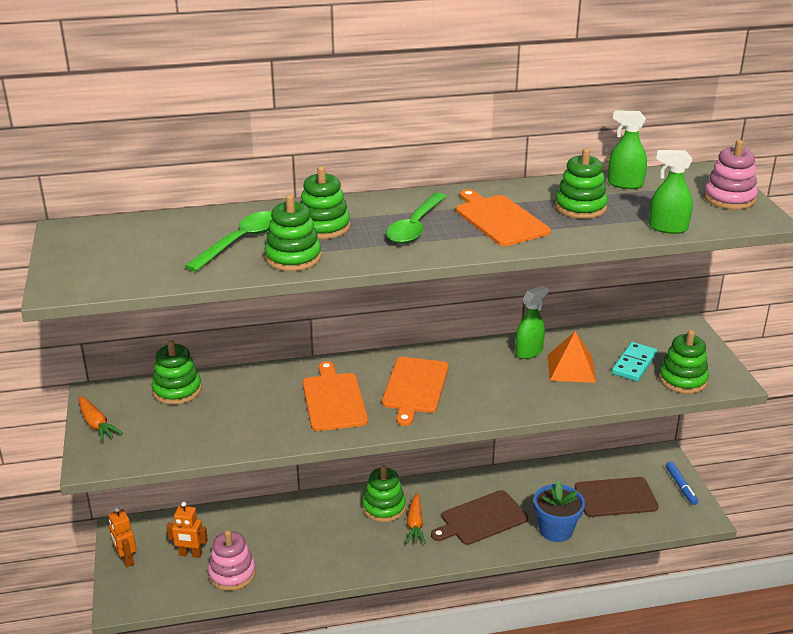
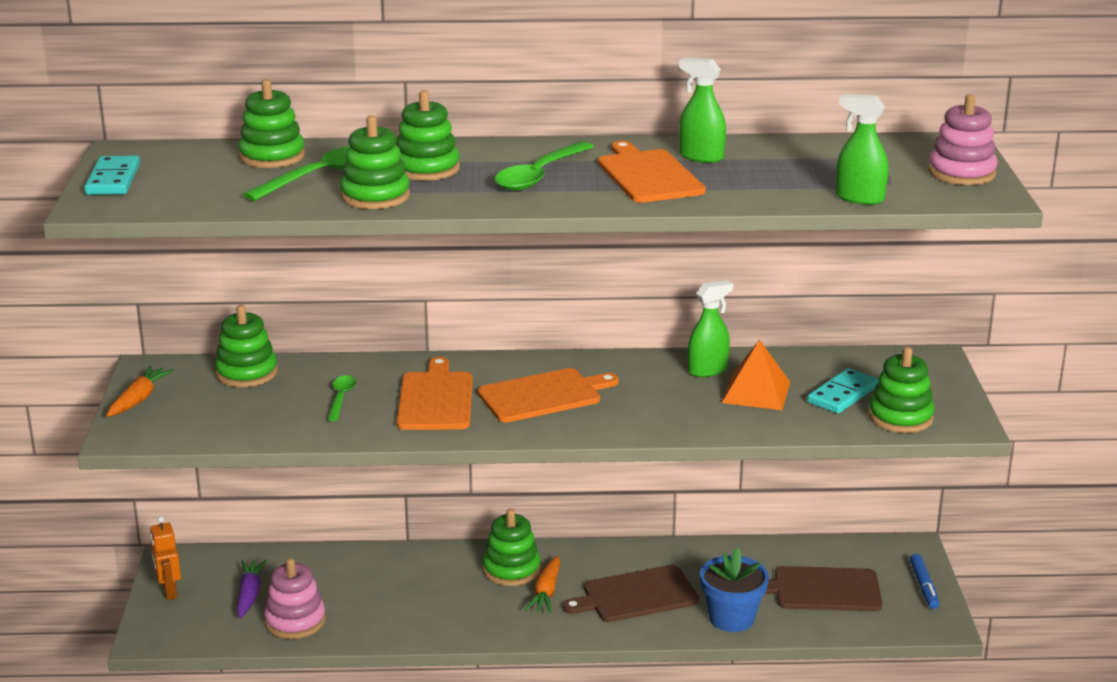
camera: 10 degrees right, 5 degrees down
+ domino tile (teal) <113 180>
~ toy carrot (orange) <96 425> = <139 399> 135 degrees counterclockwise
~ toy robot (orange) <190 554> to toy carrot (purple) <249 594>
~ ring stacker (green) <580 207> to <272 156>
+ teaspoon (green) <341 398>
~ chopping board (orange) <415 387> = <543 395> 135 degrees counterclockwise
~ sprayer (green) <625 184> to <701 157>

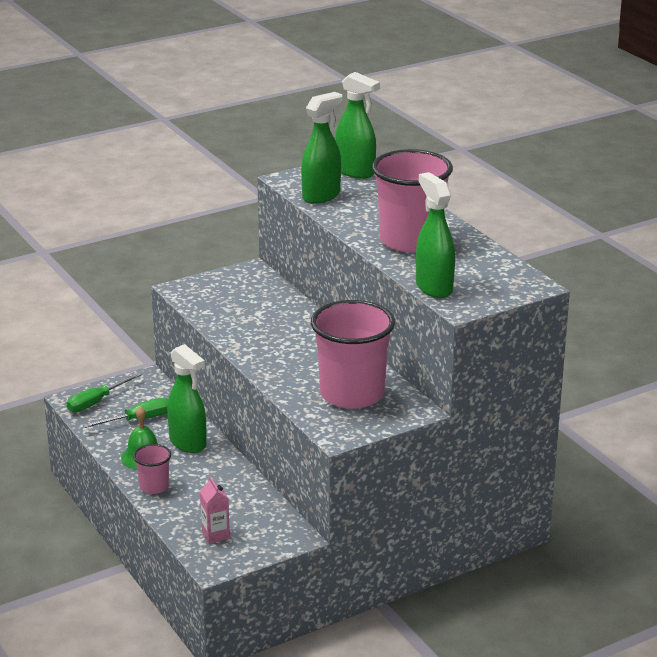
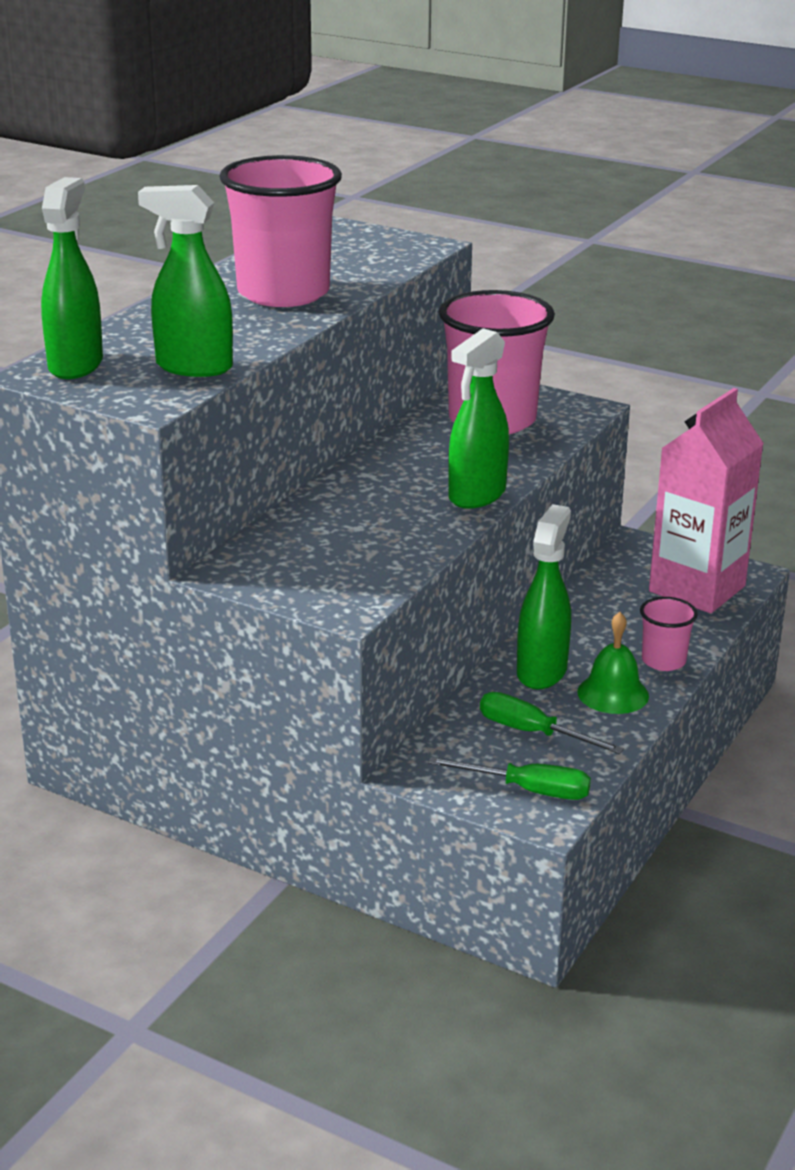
camera: 120 degrees left, 0 degrees up
~ sprayer (green) <433 287> to <476 495>
~ carton (rose-pink) <215 535> = <697 589> x2.39

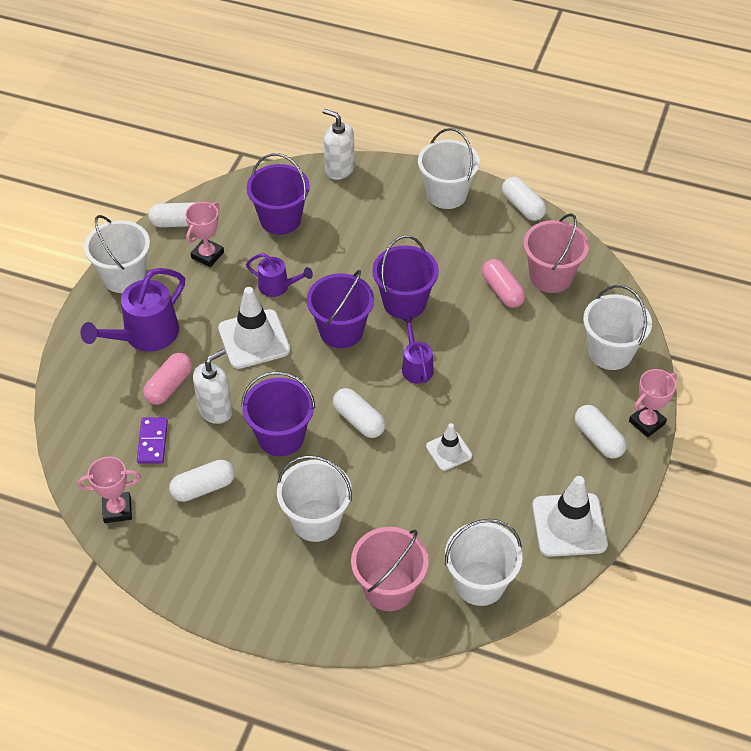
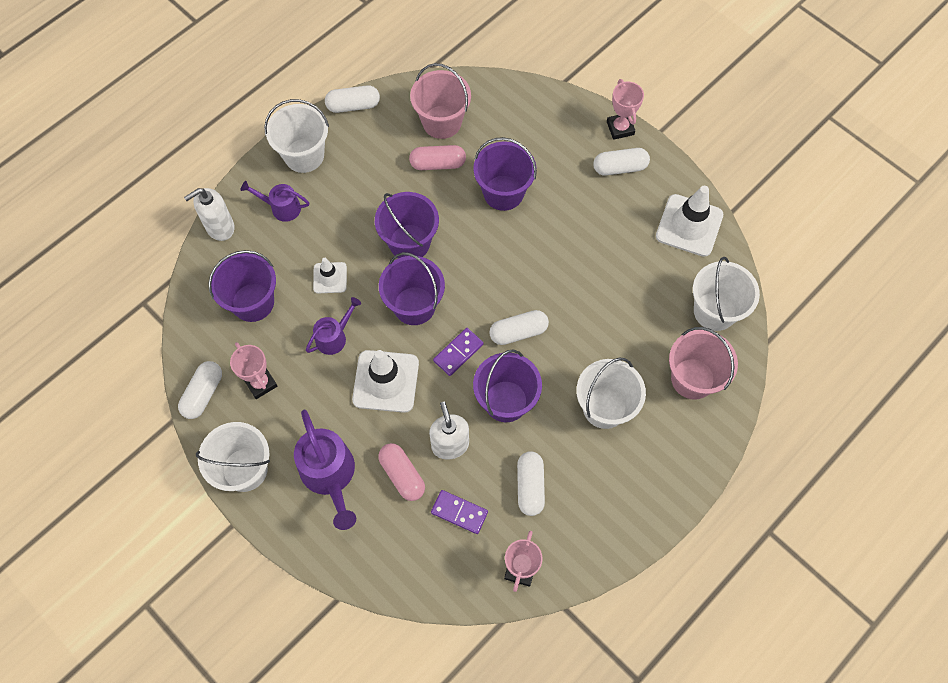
camera: 65 degrees left, 15 degrees up
~ watering can (purple) <416 366> to <281 208>
~ safety cone (white) <449 451> to <330 278>
+ domino tile (purple) <458 352>
+ pail (purple) <503 193>
- pail (white) <610 352>

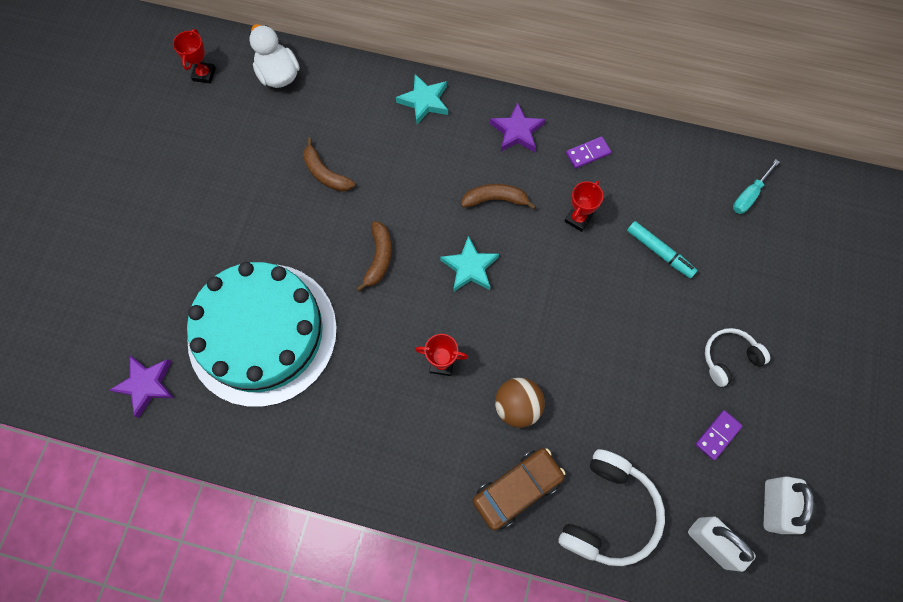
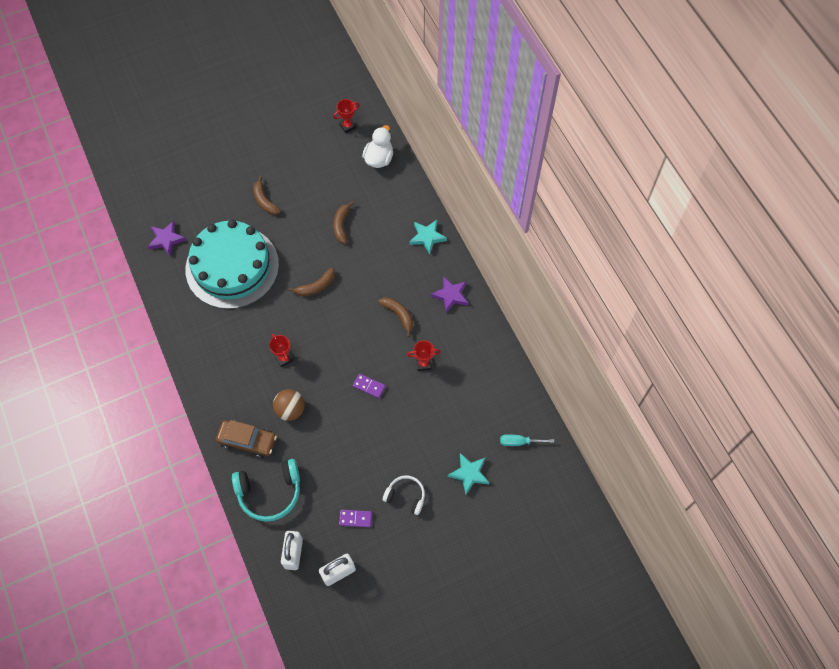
camera: 50 degrees right, 5 degrees down
~ headphones (white) <609 513> to headphones (teal) <270 492>
+ toy banana (brown) <265 201>
~ domino tile (purple) <588 153> to <369 386>
~ five-pointed star (teal) <470 267> to <469 474>
- marker (teal) <659 252>

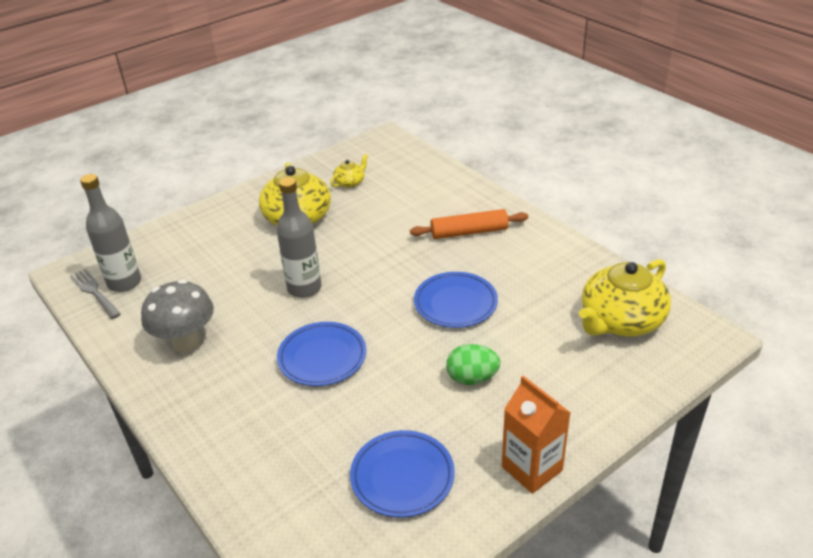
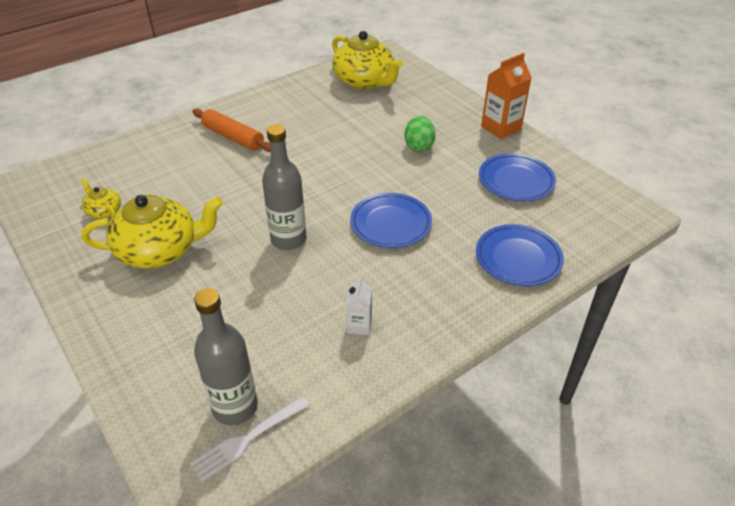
camera: 90 degrees left, 5 degrees up
~ table fork (grey) <95 292> to table fork (white) <248 438>
~ pastry roller (orange) <469 232> = <233 137> 45 degrees counterclockwise
~ toadstool (grey) <186 342> to carton (white) <359 325>
~ flat dish (blue) <455 303> to <518 258>

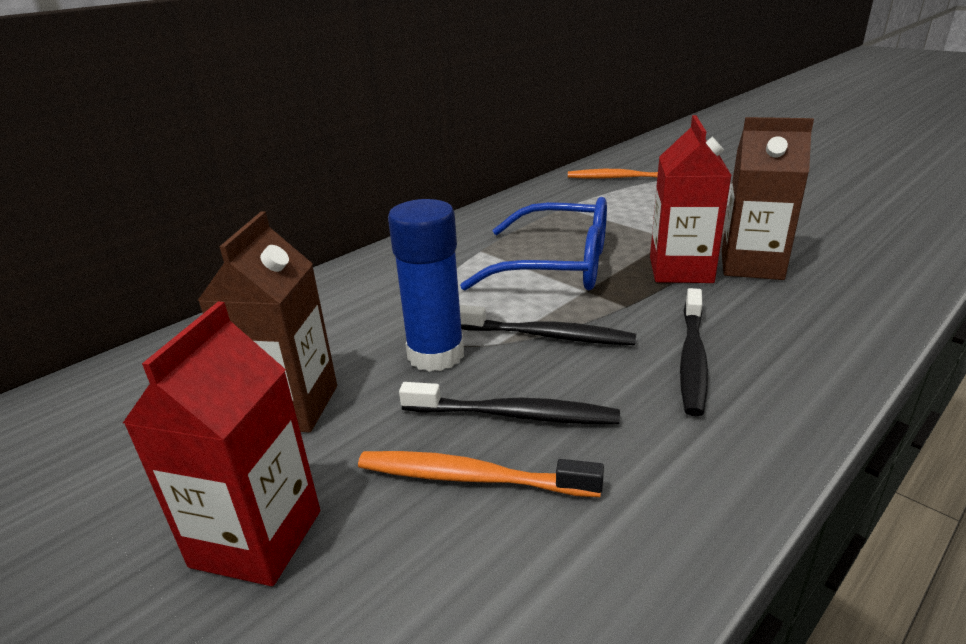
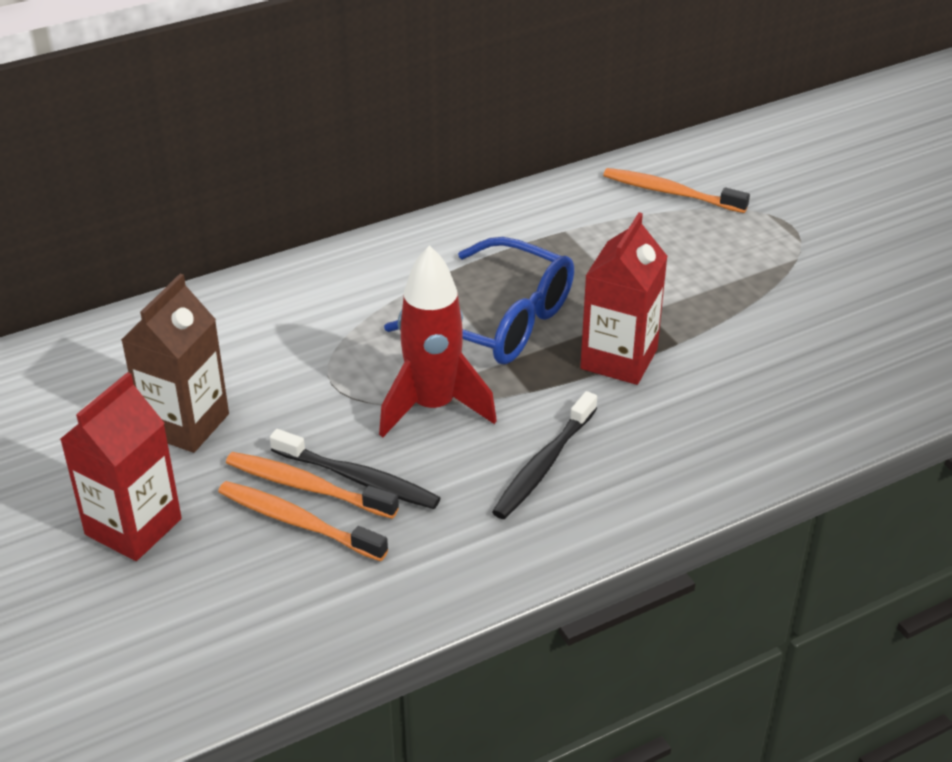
camera: 15 degrees right, 10 degrees up
+ dental brush (orange) <307 487>
~ dental brush (black) <547 335> to toy rocket (scarlet) <433 407>
- glue stick (blue) <436 355>
- carton (brown) <751 265>

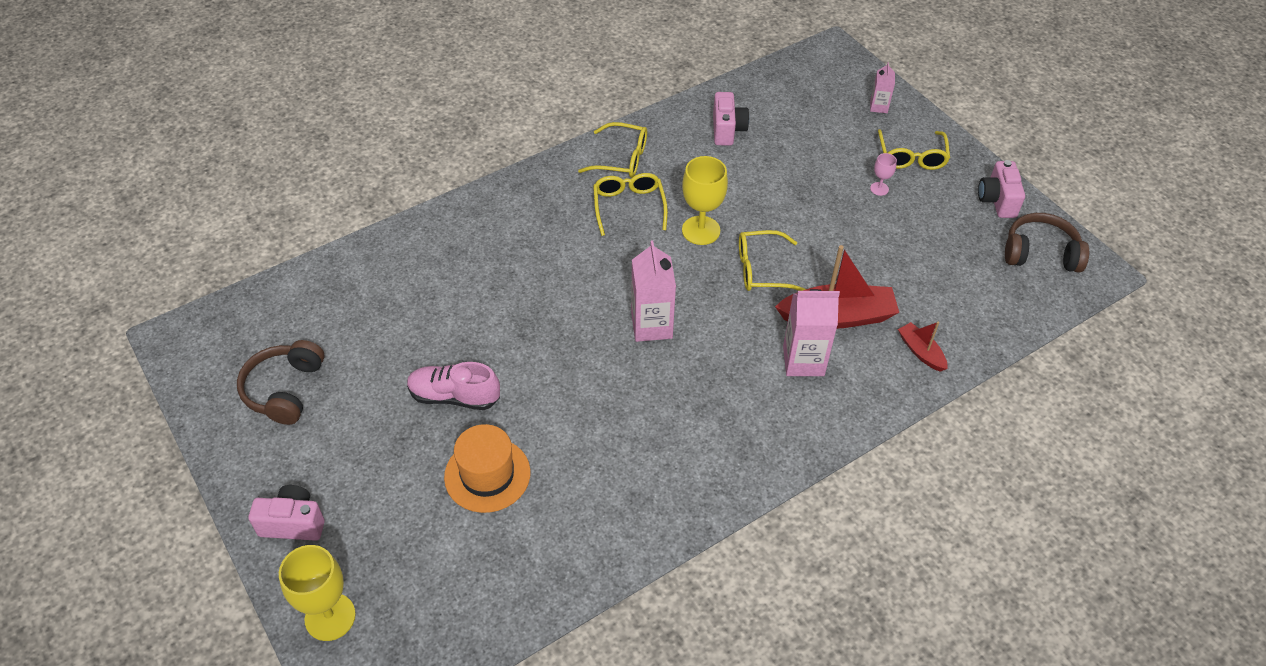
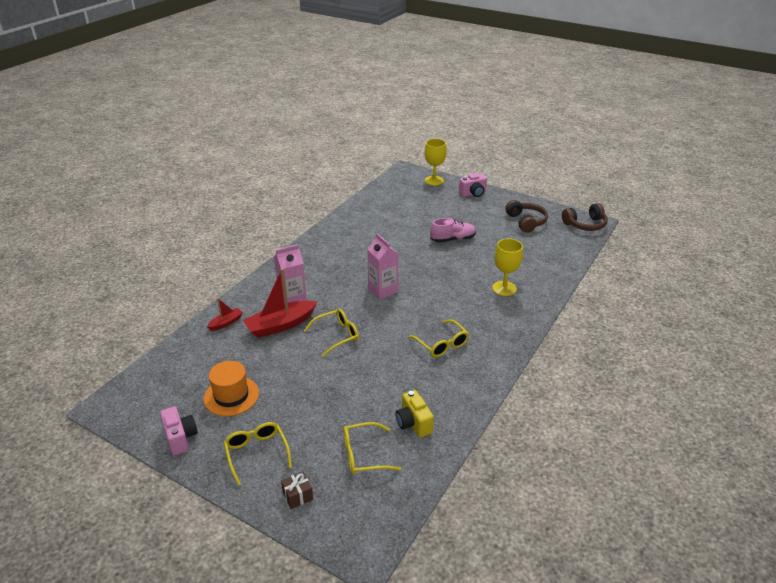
camera: 155 degrees right, 15 degrees down
~ top hat (orange) <487 475> to <231 396>
~ sailboat (scarlet) <921 352> = <226 323> 75 degrees counterclockwise
~ carton (rose-pink) <878 106> to wrapped gift (brown) <298 496>
~ eyeglasses (yellow) <621 158> to <364 455>
~ compact camera (rose-pink) <727 130> to compact camera (yellow) <413 423>
~ chalice (yellow) <701 230> to <504 288>
~ headphones (brown) <1040 253> to <585 224>
- chalice (rose-pink) <879 189>

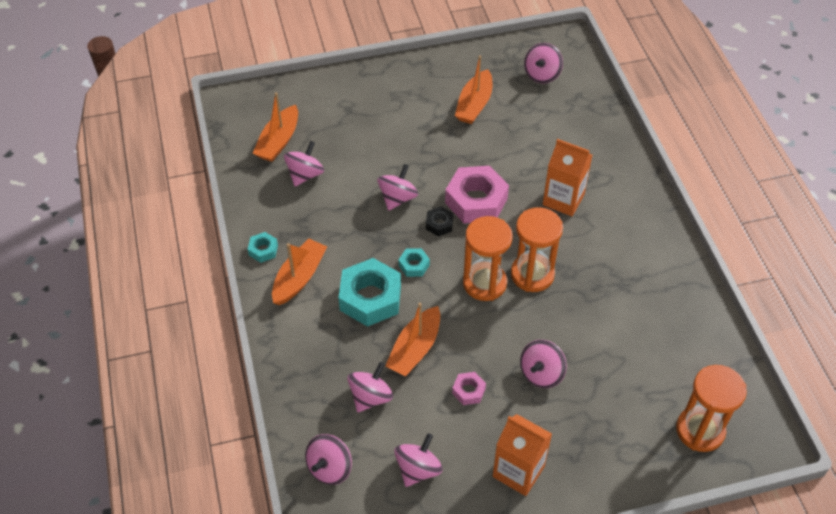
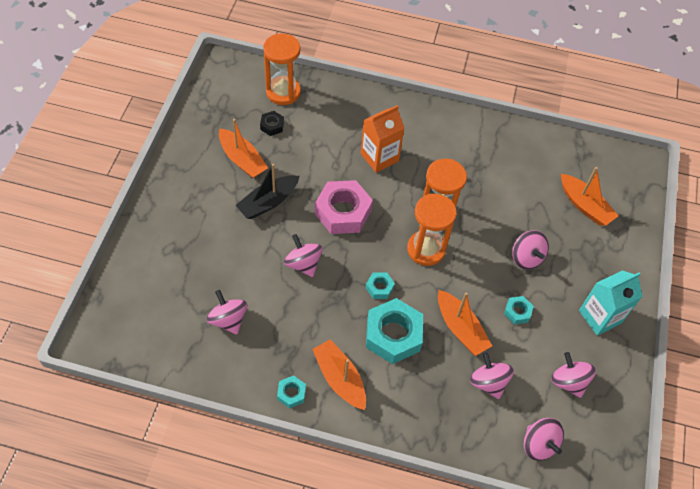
camera: 65 degrees left, 5 degrees up
+ sailboat (black) <268 202>
~ hex nut (black) <439 224> to <272 126>
~ hourglass (orange) <700 430> to <283 92>
~ hex nut (rose-pink) <468 391> to hex nut (teal) <517 312>
~ sailboat (orange) <278 141> to <584 206>
~ carton (orange) <518 471> to carton (teal) <600 316>
- toy top (rose-pink) <542 74>

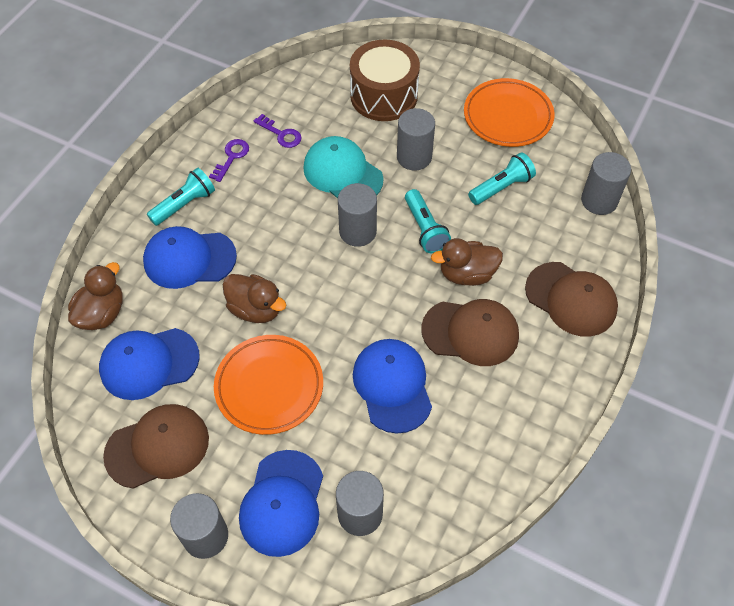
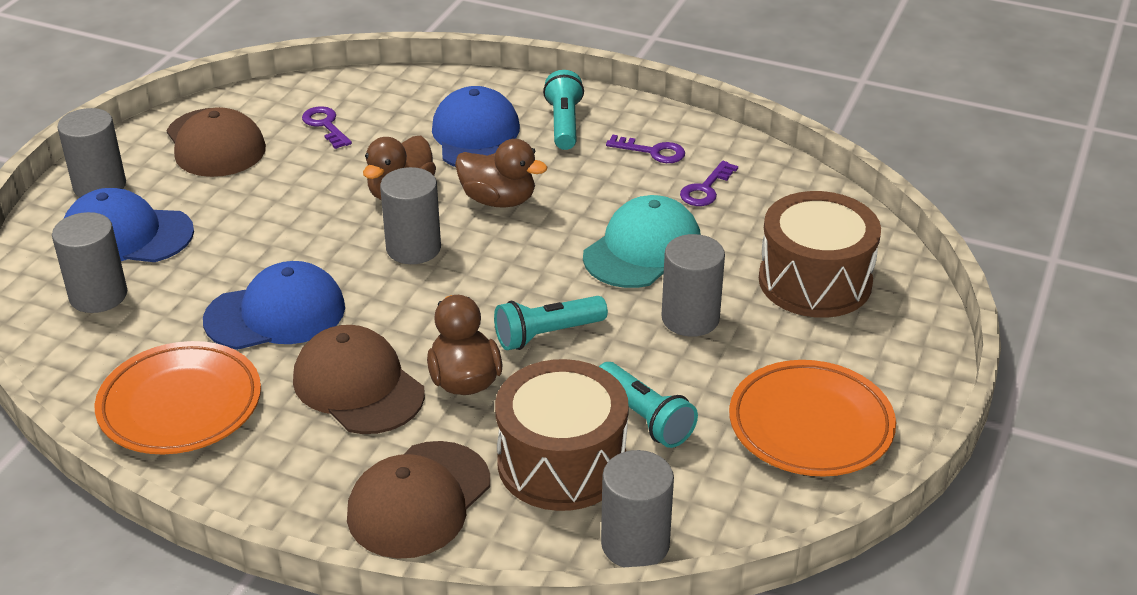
camera: 85 degrees right, 20 degrees down
~ flat dish (orange) <269 386> to <180 405>
~ baseball cap (brown) <470 332> = <358 386> 135 degrees clockwise
~ baseball cap (blue) <149 363> to door key (purple) <325 125>
~ cylinder shape (grey) <357 231> to <413 248>
~ toy duck (brown) <102 313> to <498 200>
+ drum (brown) <562 463>
~ pocket torch (teal) <184 204> = <564 124> 135 degrees counterclockwise

